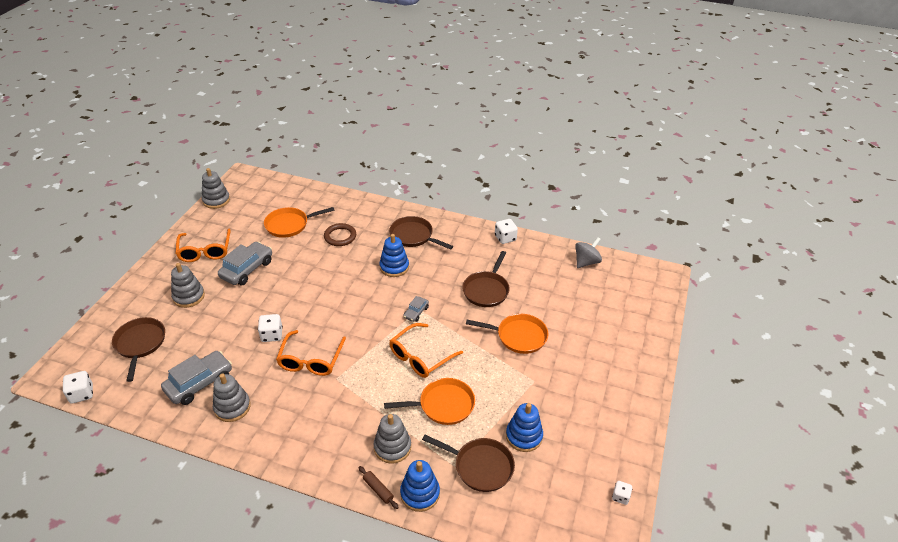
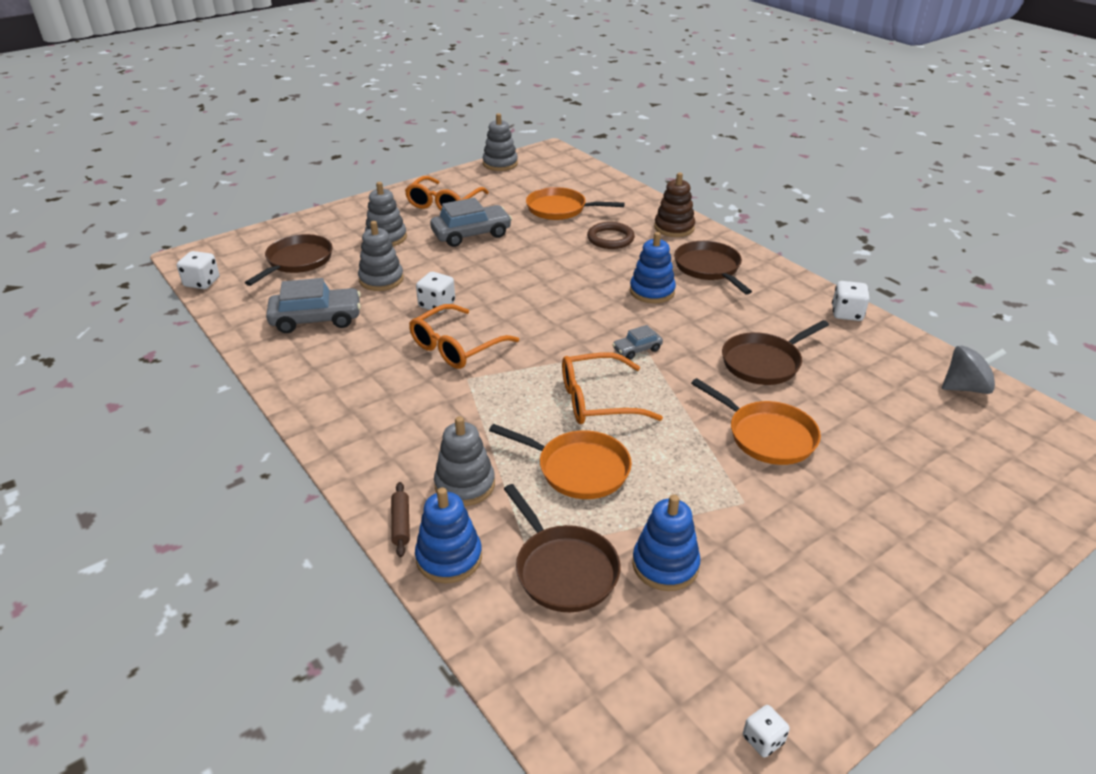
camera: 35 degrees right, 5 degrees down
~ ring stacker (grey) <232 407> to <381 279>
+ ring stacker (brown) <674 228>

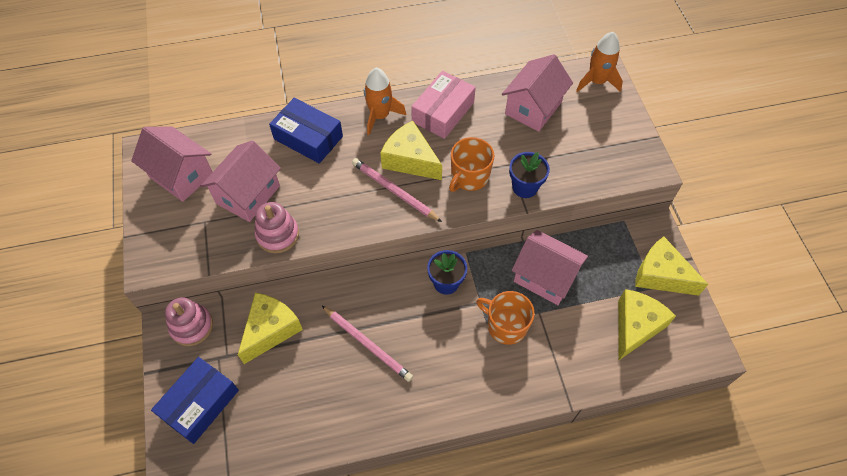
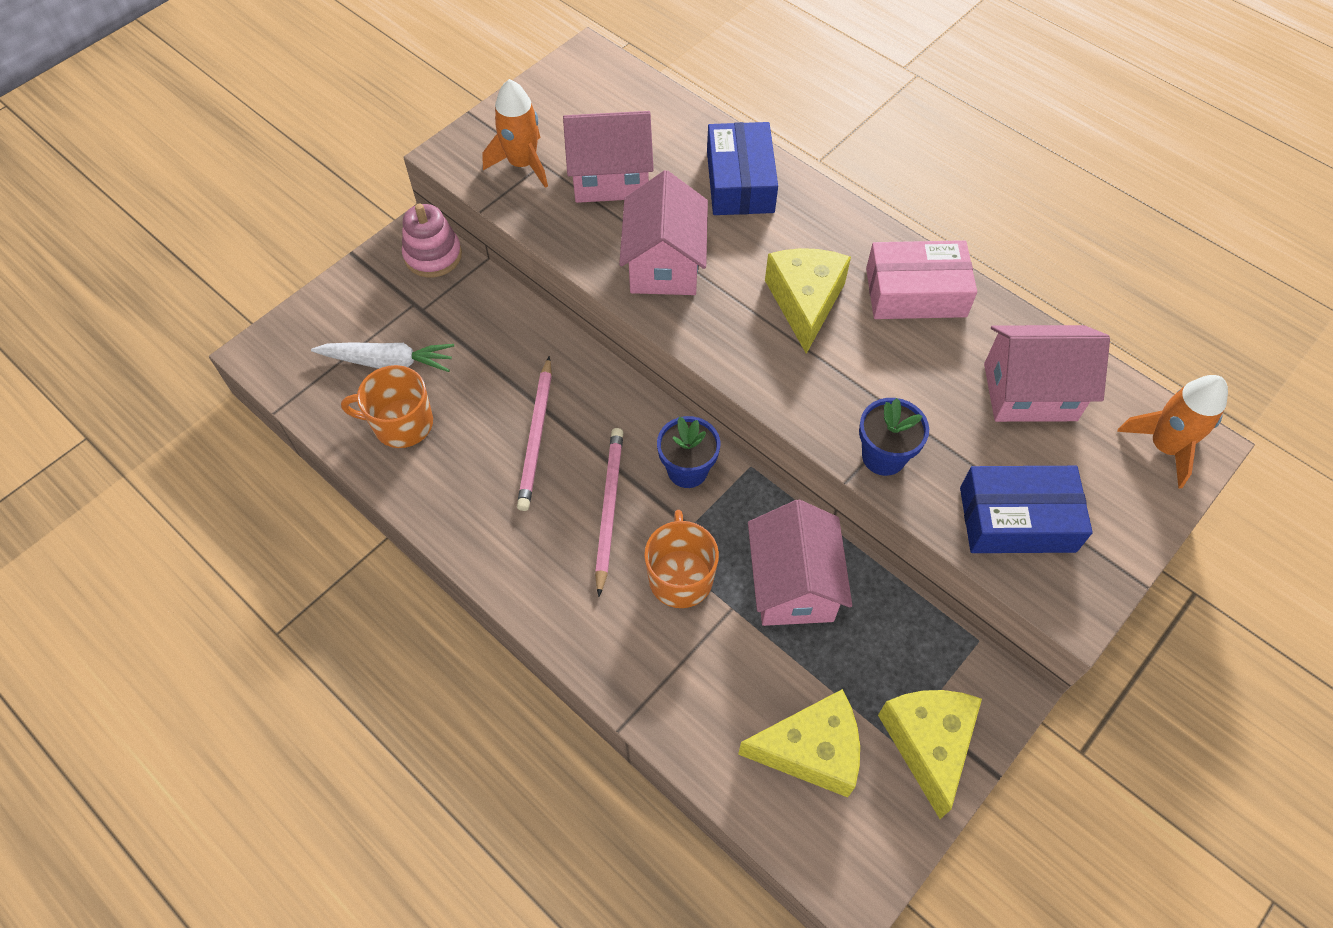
camera: 55 degrees right, 0 degrees up
+ toy carrot (white) <388 362>
~ mug (orange) <469 177> to <401 424>
~ toy rocket (orange) <380 116> to <522 164>
~ lead pencil (rose-pink) <394 191> to <609 508>
~ toy house (rose-pink) <181 175> to <664 264>
~ package (blue) <200 403> to <1017 519>
- piece of cheese (yellow) <270 330>
- ring stacker (rose-pink) <277 235>

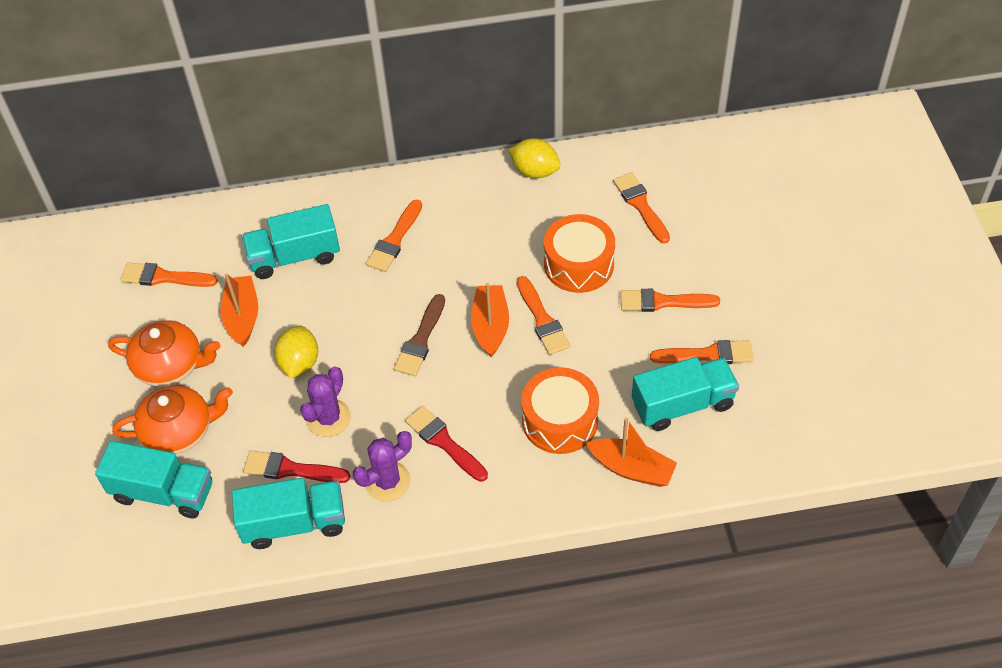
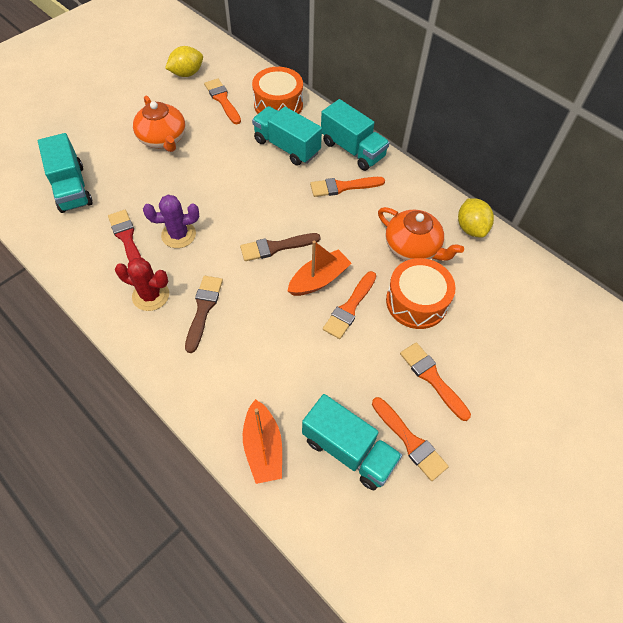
camera: 50 degrees right, 5 degrees up
~ saguaro cactus (purple) <387 481> to saguaro cactus (scarlet) <151 295>
~ lemon (yellow) <299 363> to <187 74>
~ paintbrush (scarlet) <444 442> to paintbrush (brown) <203 309>
~ drum (orange) <560 420> to <278 104>
~ toy truck (teal) <294 523> to <352 149>
~ tea pot (orange) <179 431> to <413 247>
- sailboat (orange) <242 316>
- paintbrush (orange) <640 205>

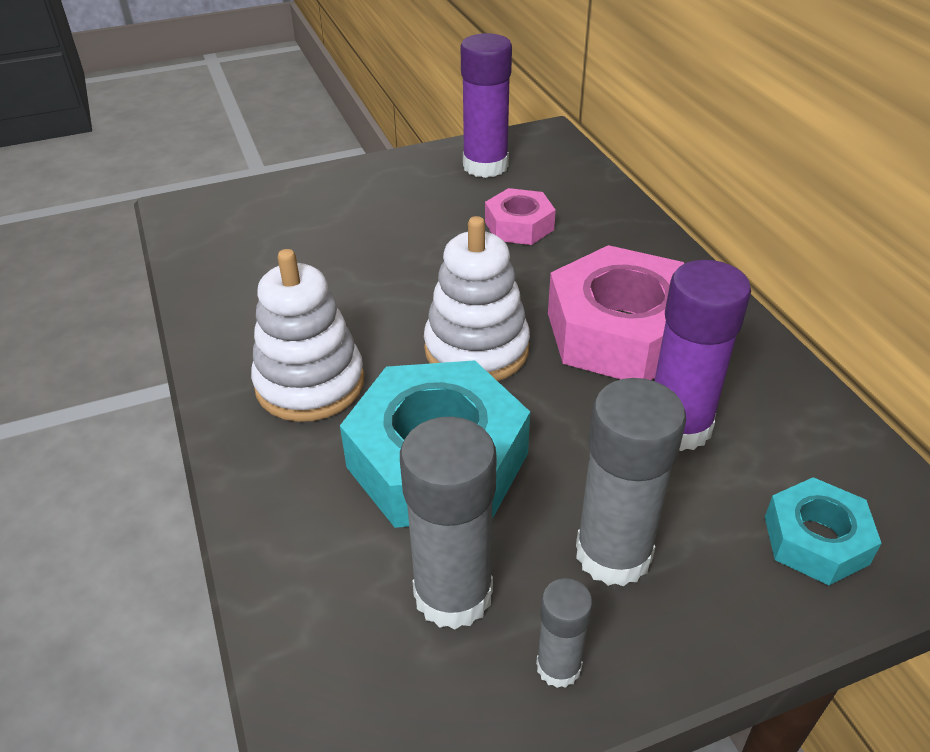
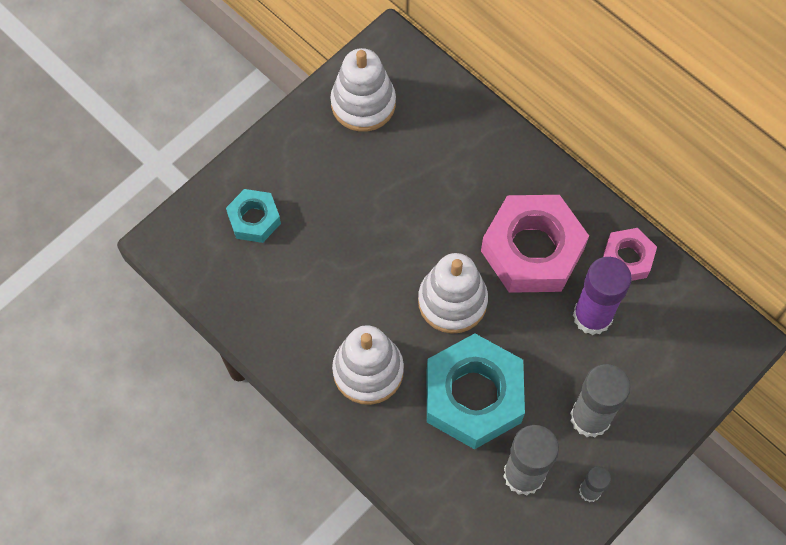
camera: 25 degrees left, 25 degrees up
~ hex nut (teal) <815 540> to <254 219>
~ glue stick (purple) <485 166> to ring stacker (white) <363 103>
~ hex nut (rose-pink) <519 226> to <627 258>

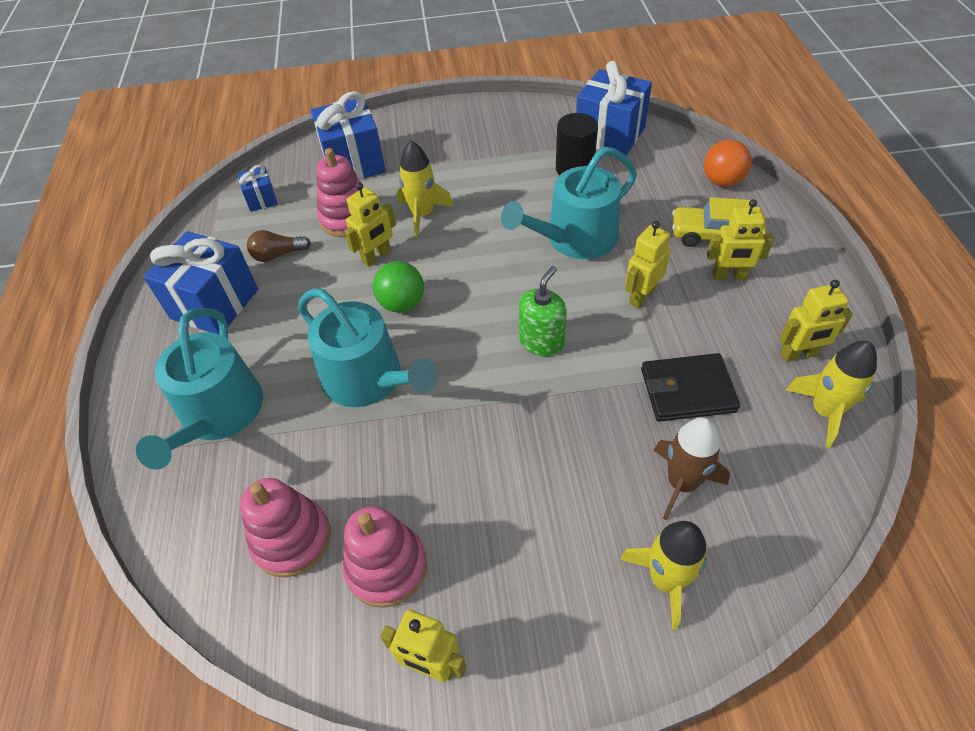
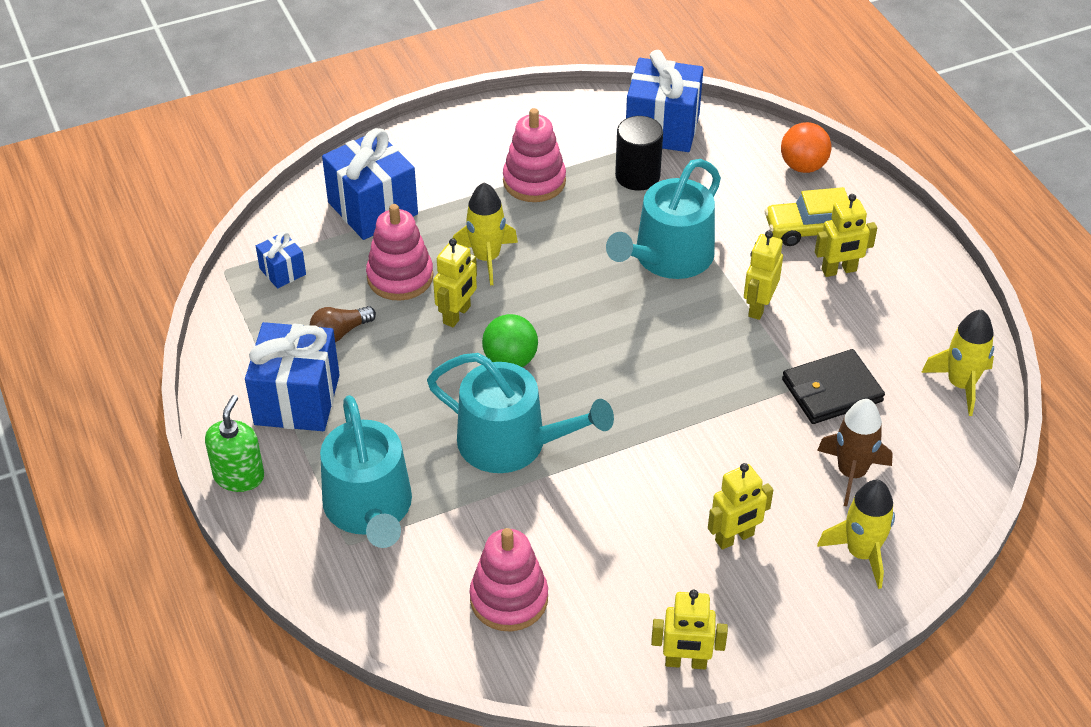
camera: 20 degrees left, 5 degrees down
~ soap dispenser (green) <541 341> to <239 476>
~ ring stacker (rose-pink) <386 567> to <534 181>
~ toy robot (yellow) <799 354> to <734 538>

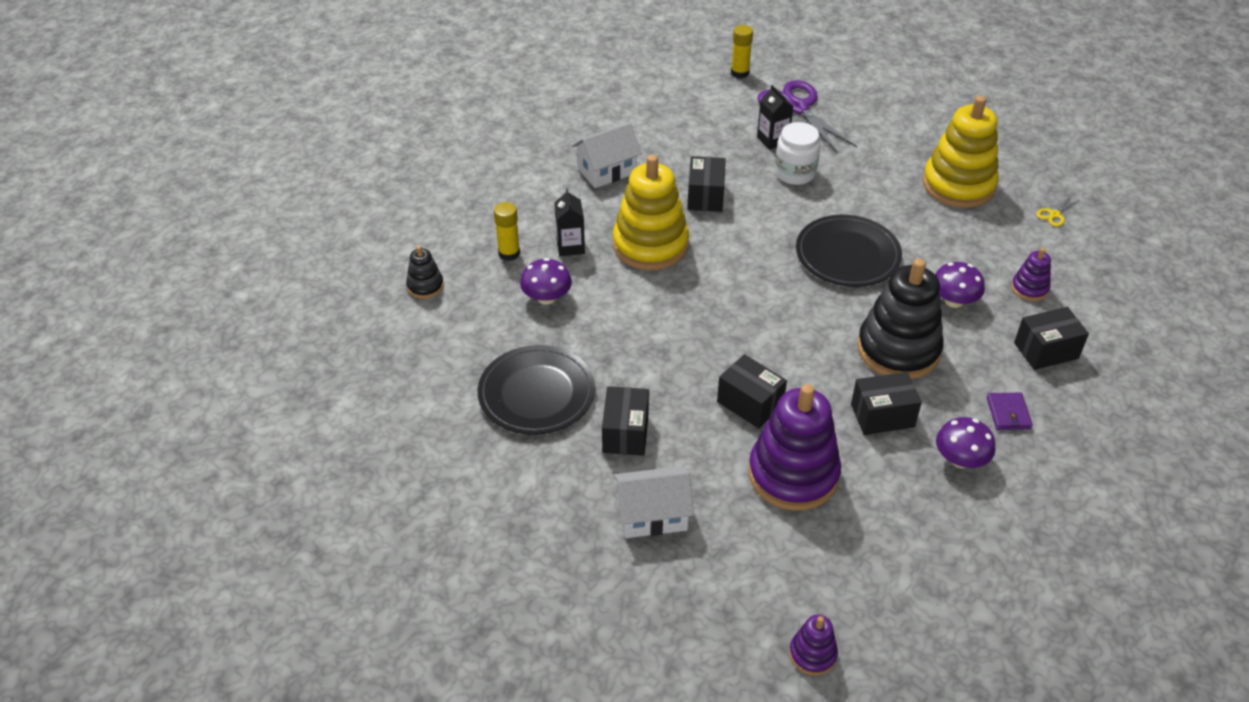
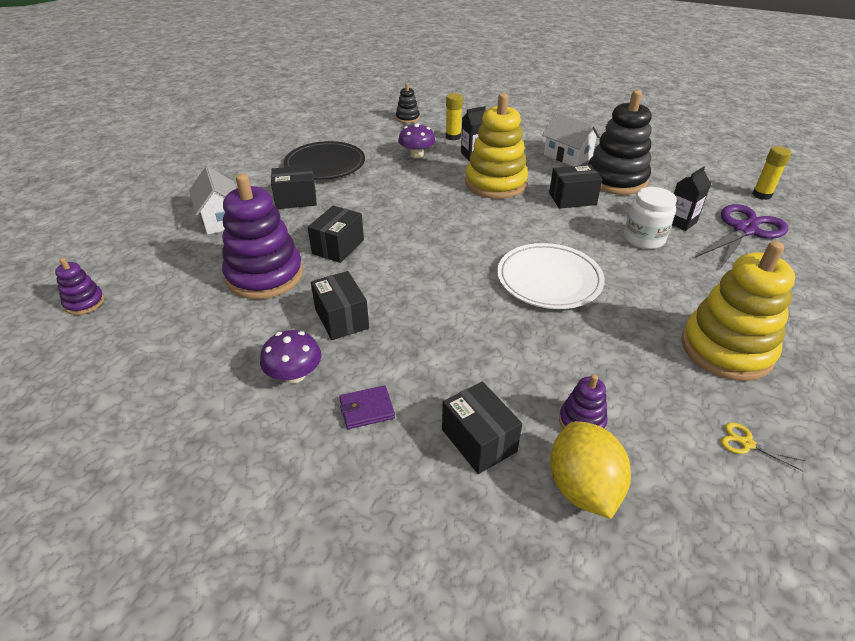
camera: 75 degrees right, 5 degrees down
~ flat dish (black) <847 255> to flat dish (white) <549 280>
+ lemon (yellow) <582 487>
~ ring stacker (black) <898 350> to <616 180>
- toadstool (purple) <953 301>

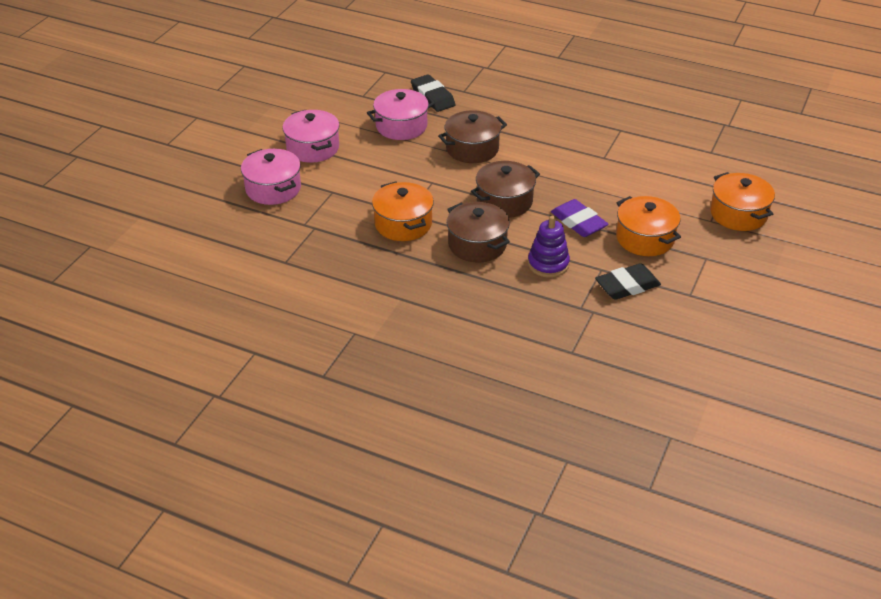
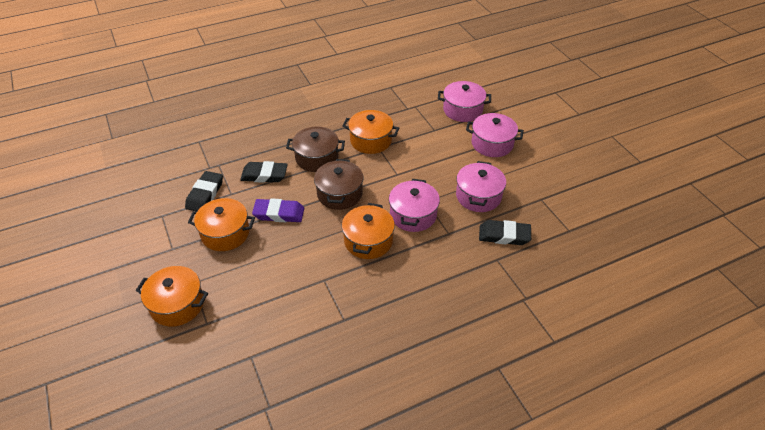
camera: 130 degrees right, 5 degrees up
~ ring stacker (purple) <548 264> to pencil eraser (black) <264 175>
+ stockpot (orange) <368 241>
~ stockpot (brown) <472 149> to stockpot (rose-pink) <413 215>

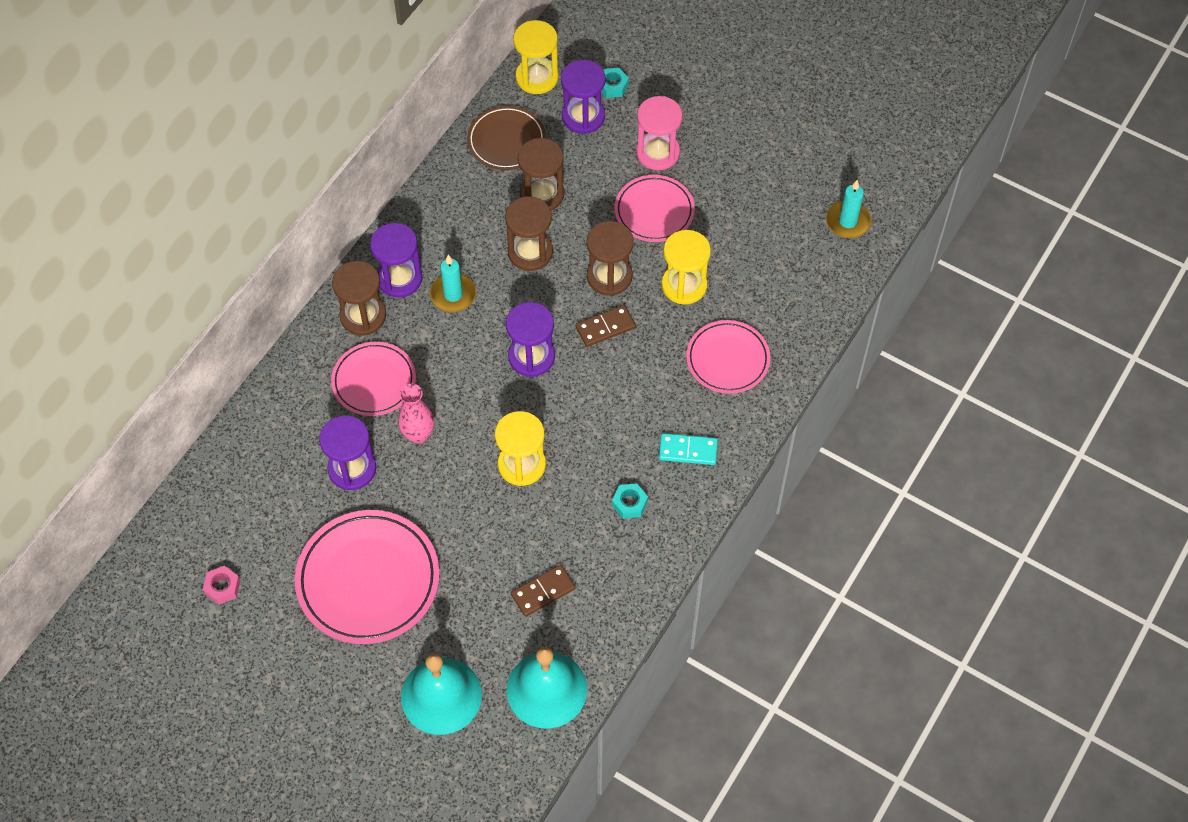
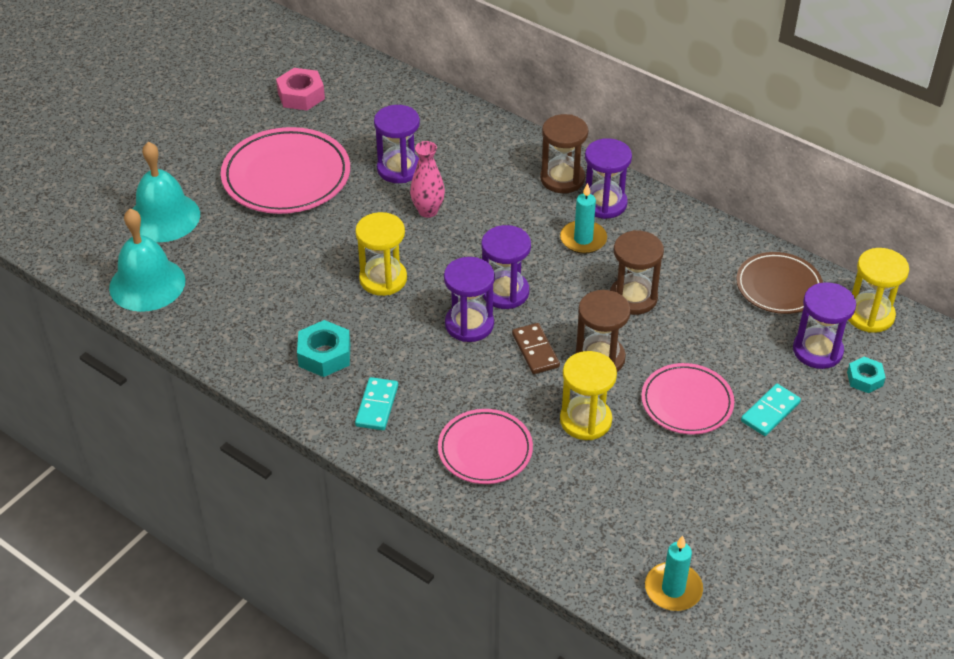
camera: 95 degrees right, 15 degrees down
~ hex nut (rose-pink) <222 587> = <301 95> x1.57
~ hex nut (teal) <629 503> = <324 355> x1.57
+ hourglass (purple) <469 324>
~ hourglass (rose-pink) <657 152> to domino tile (teal) <770 412>
- flat dish (rose-pink) <374 381>
- domino tile (brown) <543 591>
- hourglass (brown) <542 194>

